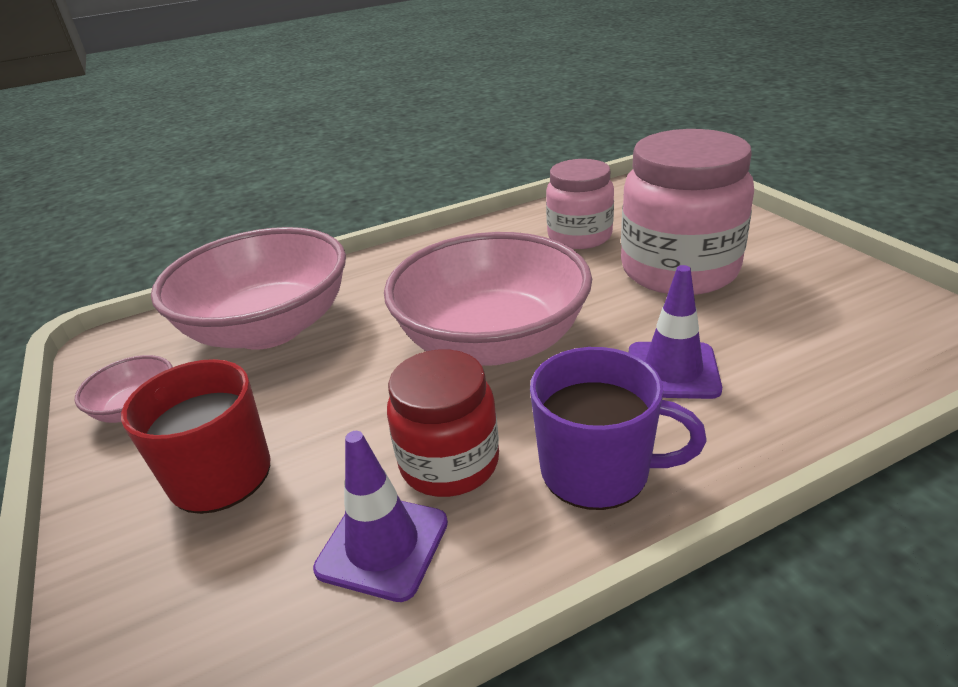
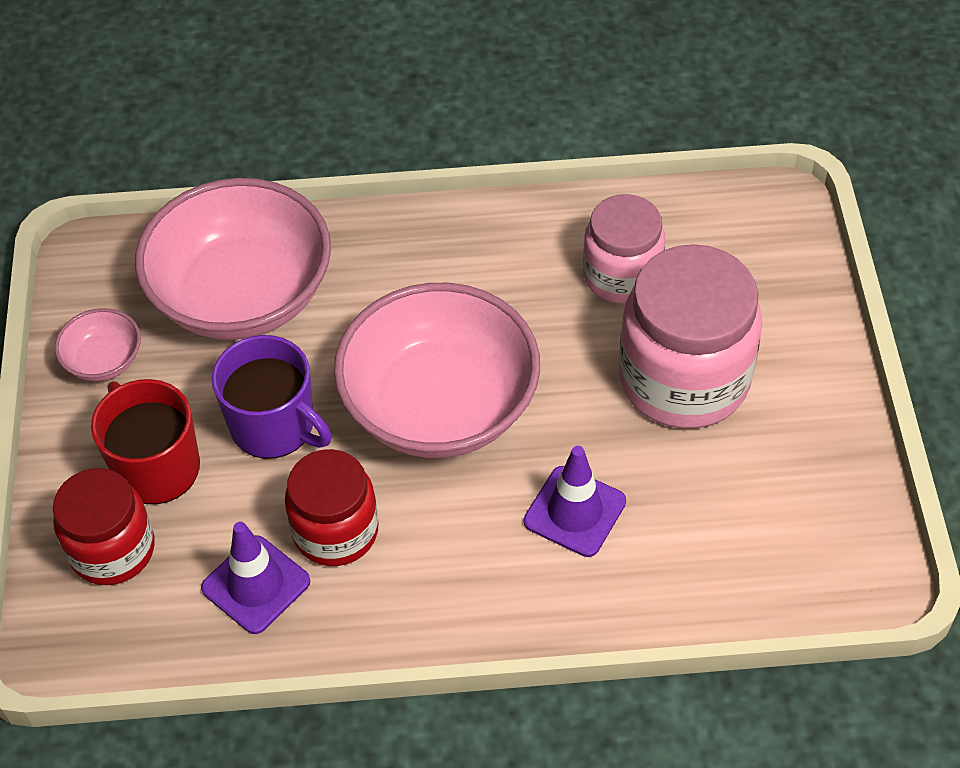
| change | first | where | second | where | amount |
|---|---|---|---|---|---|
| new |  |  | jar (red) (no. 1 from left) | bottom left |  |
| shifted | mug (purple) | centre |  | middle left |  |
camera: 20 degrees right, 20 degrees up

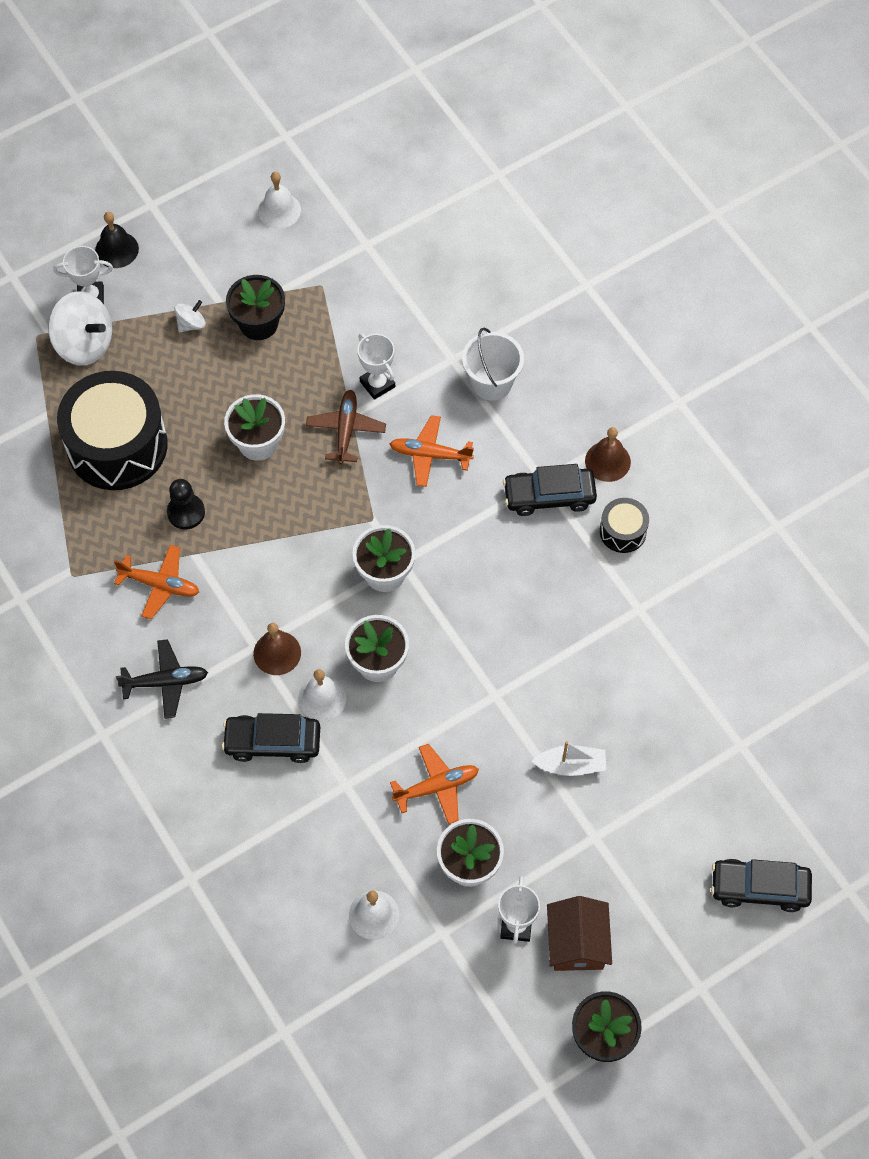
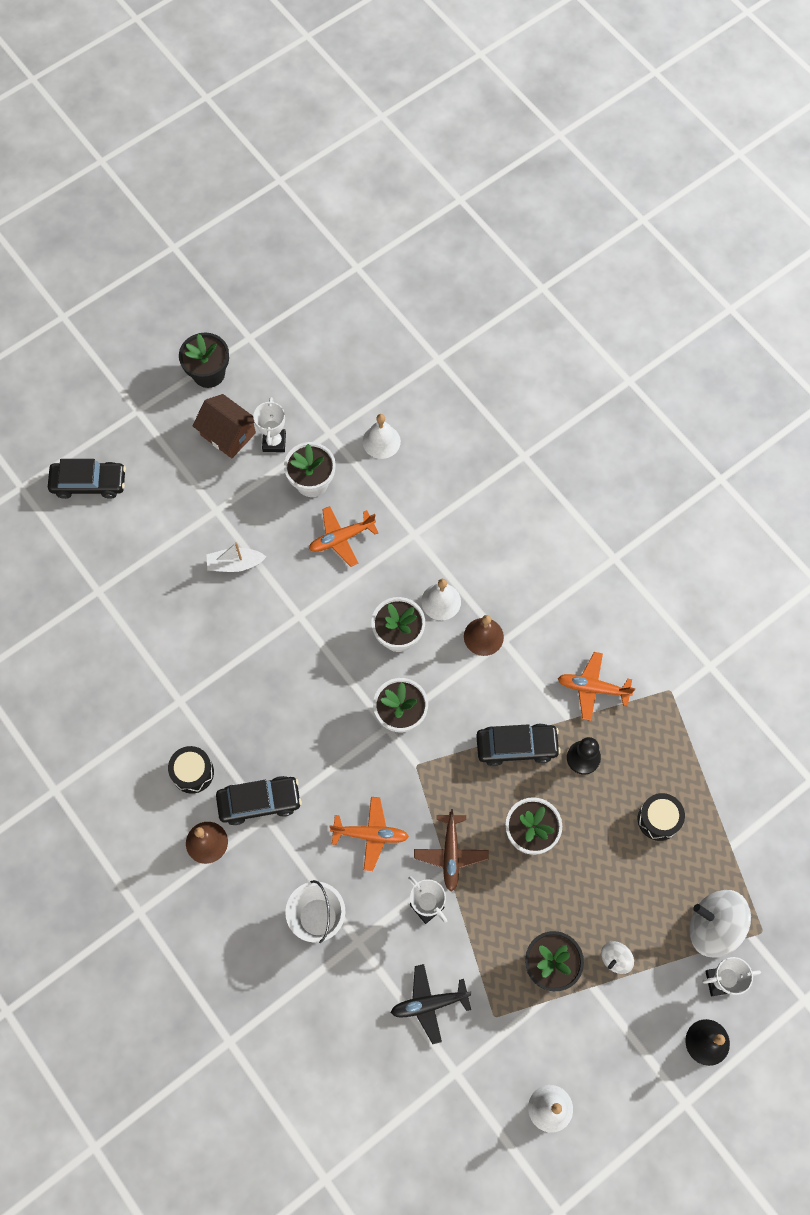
| change | first | where | second | where | amount |
|---|---|---|---|---|---|
| rotated | house (brown) | bottom centre |  | middle left | 45 degrees counterclockwise |
| shifted | plane (black) | middle left |  | bottom centre |  |
| shifted | car (black) (no. 1 from left in the first image) | middle left | car (black) (no. 3 from left) | centre |  |
| scaled | drum (black) (no. 1 from left in the first image) | middle left | drum (black) (no. 2 from left) | bottom right | x0.46 |
camera: 175 degrees right, 5 degrees up

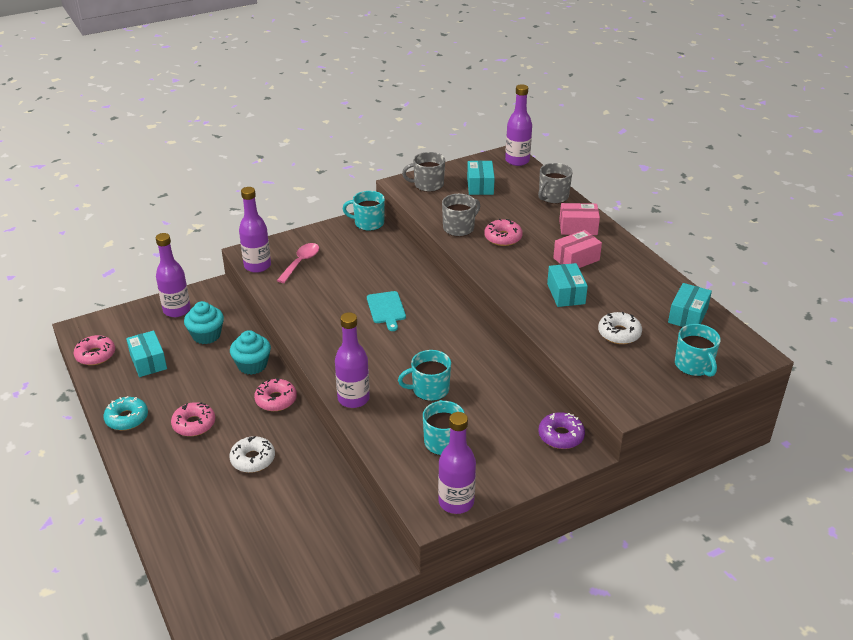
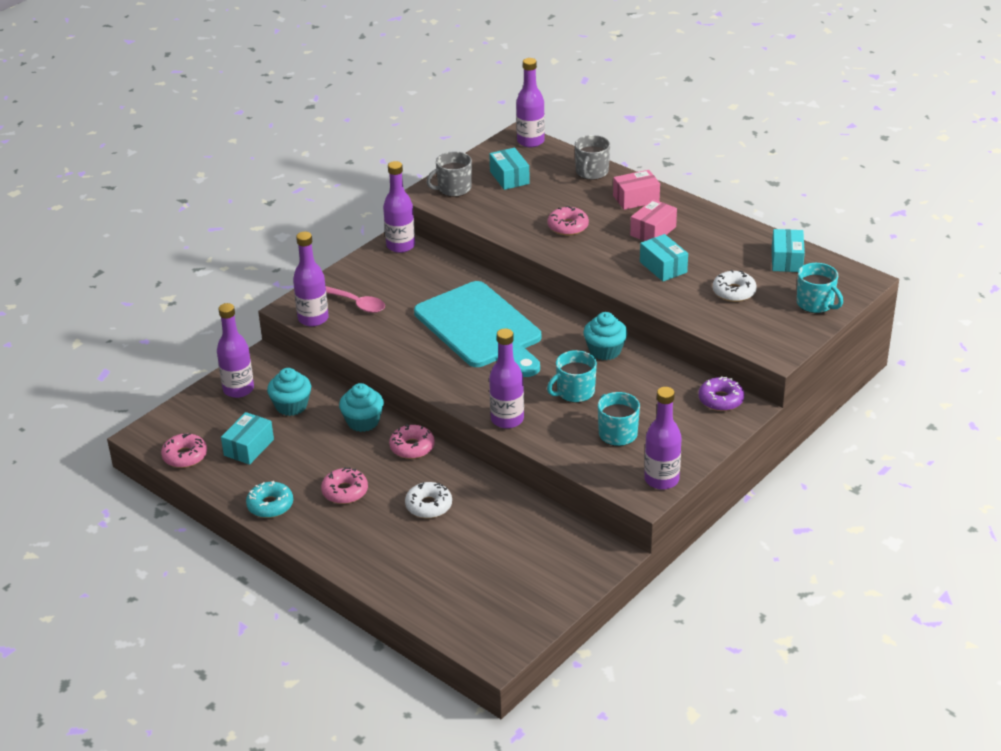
| change | first | where | second | where | amount |
|---|---|---|---|---|---|
| rotated | box (turquoise) (no. 1 from left) | middle left |  | middle left | 75 degrees clockwise |
| rotated | spoon (pink) | centre |  | centre | 120 degrees clockwise |
| swapped | mug (turquoise) (no. 1 from left) | top centre | bottle (purple) (no. 3 from left) | top centre |  |
| scaled | cutting board (turquoise) | centre |  | centre | x2.40 |
| new |  |  | cupcake (turquoise) (no. 3 from left) | centre |  |
| gone | mug (grey) (no. 2 from left) | centre |  |  |  |
camera: 20 degrees left, 0 degrees up

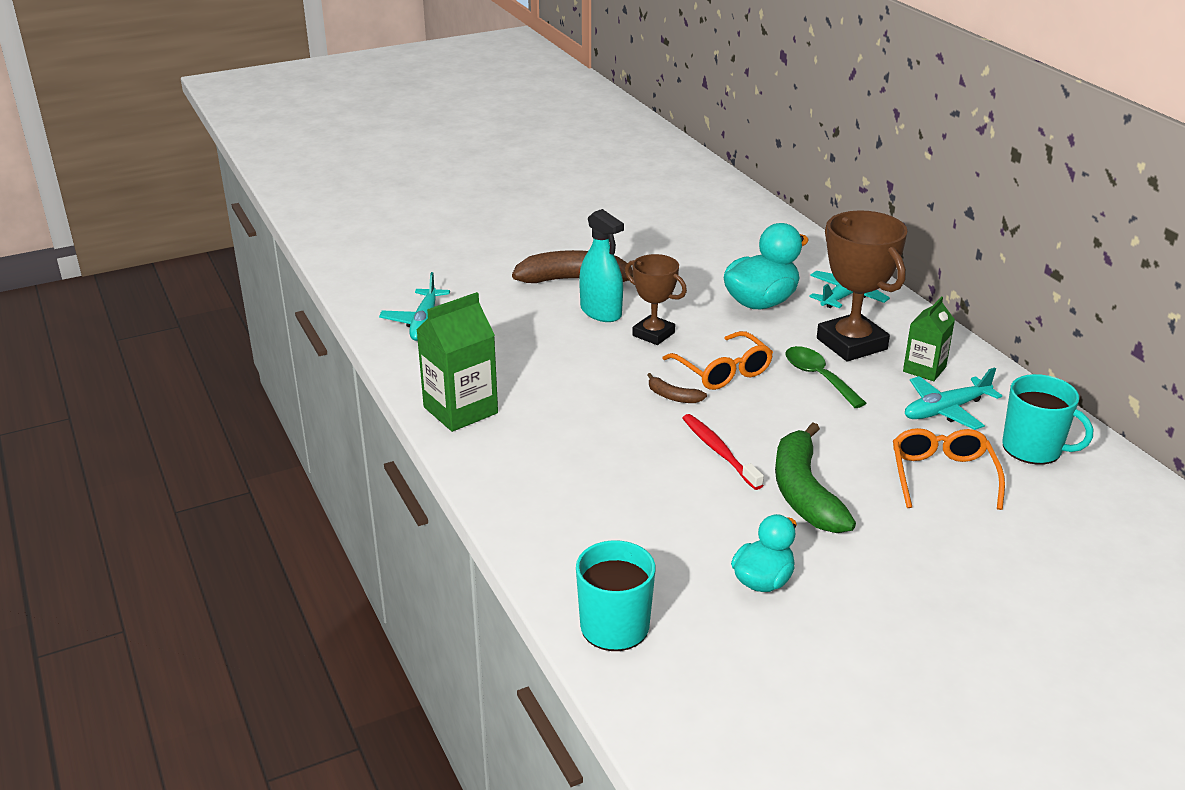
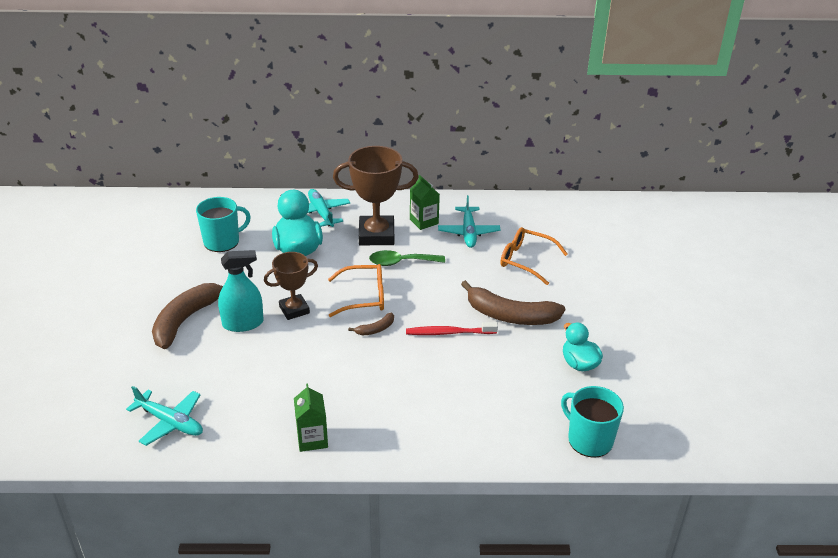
| change | first | where | second | where | amount |
|---|---|---|---|---|---|
| shifted | mug (turquoise) (no. 2 from left in the first image) | middle right | mug (turquoise) (no. 1 from left) | middle left |  |
| scaled | carton (green) (no. 1 from left) | centre |  | bottom centre | x0.63 |
| repainted | banana (green) | middle right | banana (brown) (no. 3 from left) | centre |  |
camera: 65 degrees left, 5 degrees up

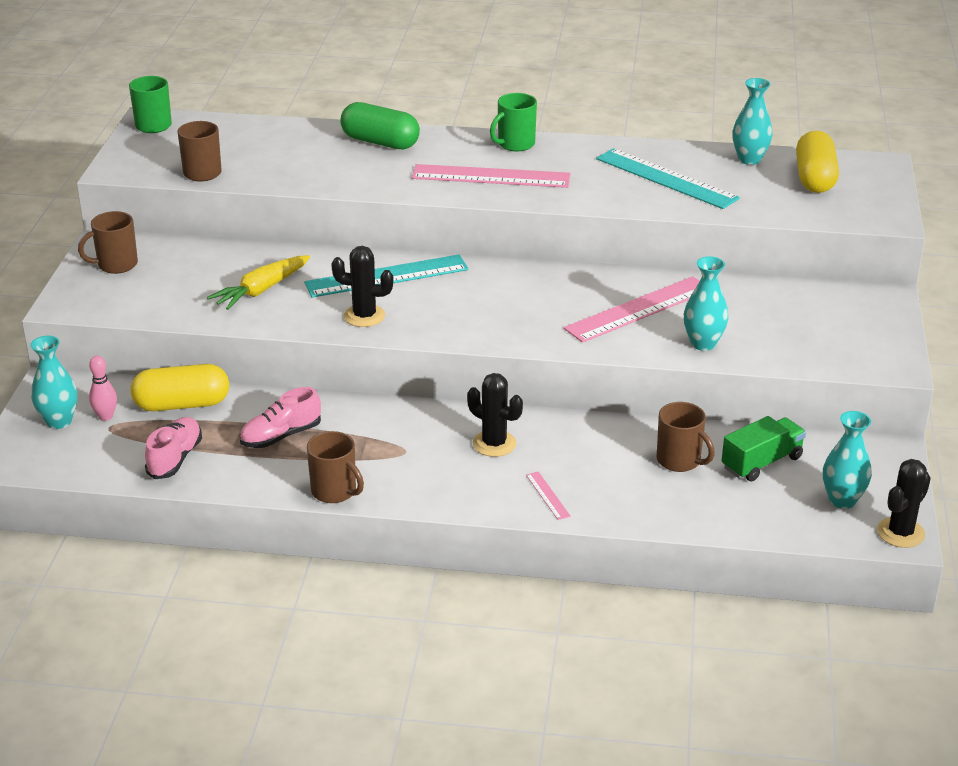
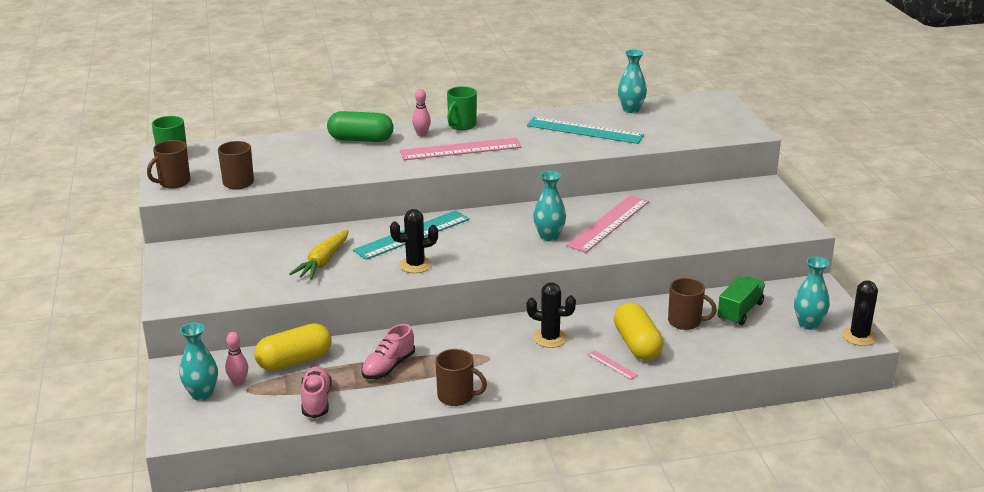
| change | first | where | second | where | amount |
|---|---|---|---|---|---|
| shifted | mug (brown) (no. 1 from left) | top left |  | middle left |  |
| new |  |  | bowling pin (pink) (no. 2 from left) | top centre |  |
| shifted | vase (turquoise) (no. 2 from left) | middle right |  | centre |  |
| shifted | capsule (yellow) (no. 2 from left) | top right |  | bottom centre |  |
camera: 20 degrees left, 5 degrees down

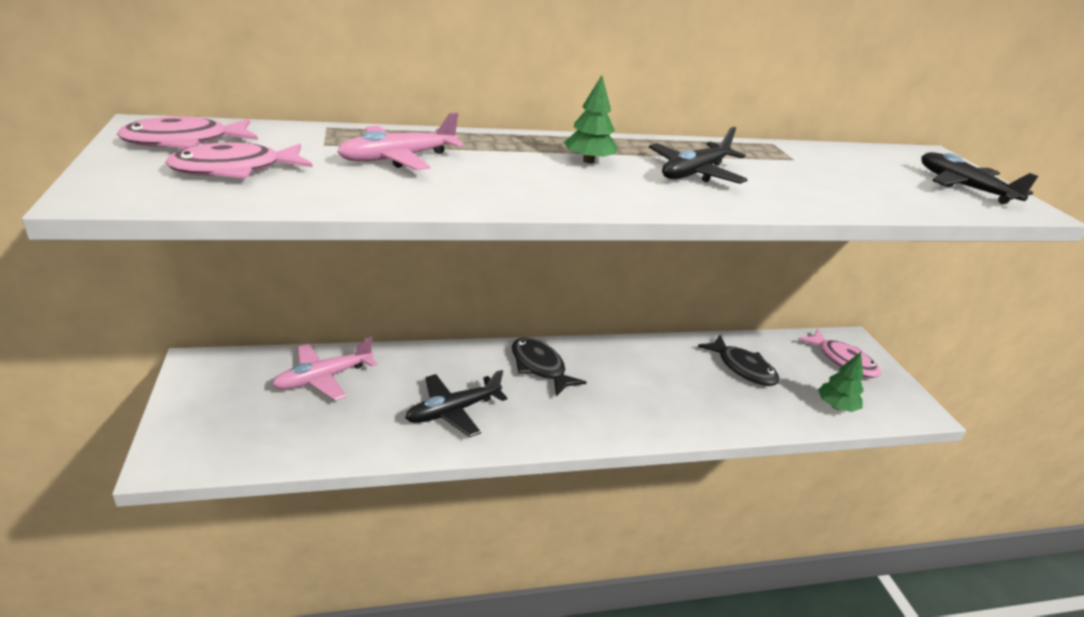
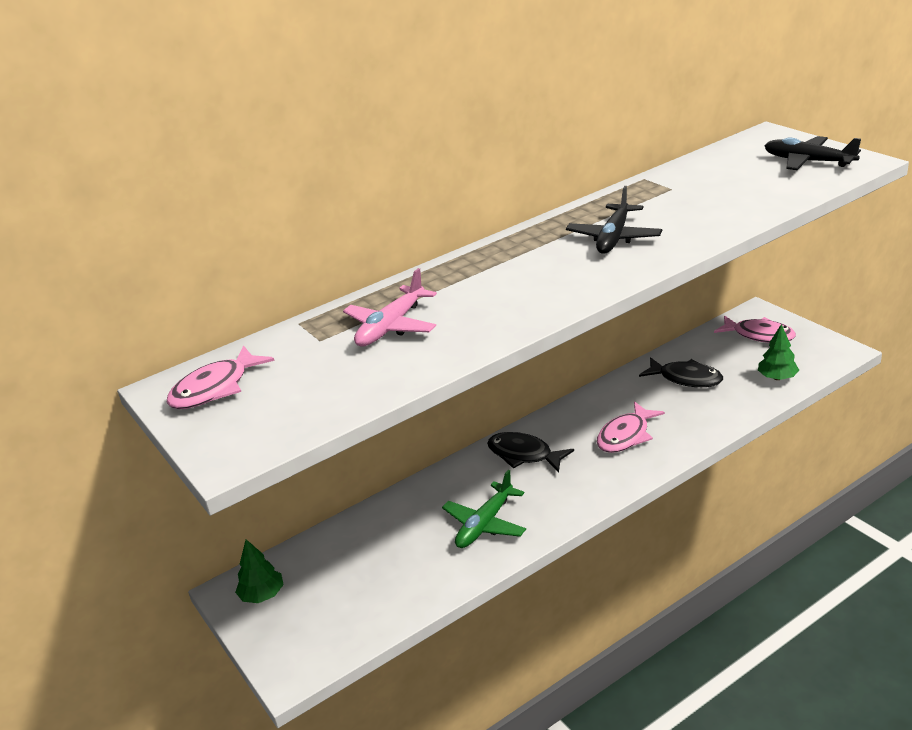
| change | first | where | second | where | amount |
|---|---|---|---|---|---|
| shifted | tree (green) (no. 1 from left) | top centre |  | bottom left |  |
| repainted | plane (black) (no. 1 from left) | centre | plane (green) | bottom centre |  |
| shifted | fish (pink) (no. 2 from left) | top left |  | middle right |  |
| gone | plane (pink) (no. 1 from left) | middle left |  |  |  |
camera: 15 degrees left, 0 degrees up

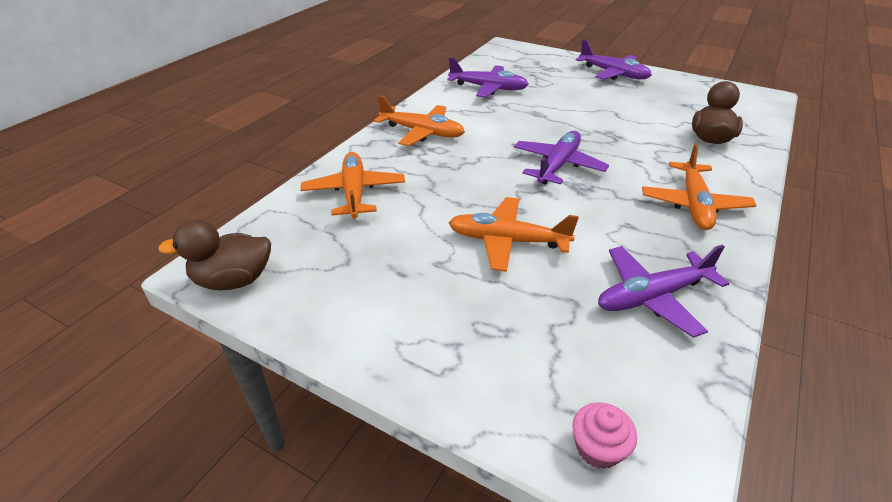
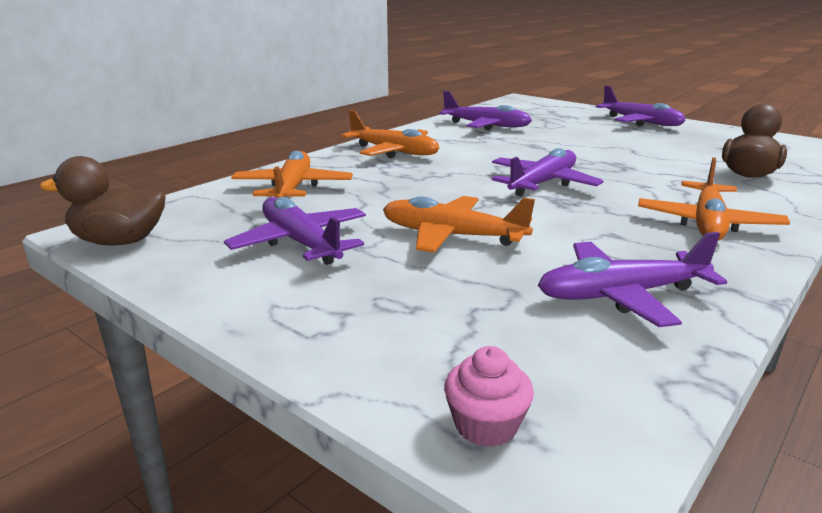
| change | first | where | second | where | amount |
|---|---|---|---|---|---|
| new |  |  | plane (purple) (no. 1 from left) | centre |  |
camera: 10 degrees right, 15 degrees down

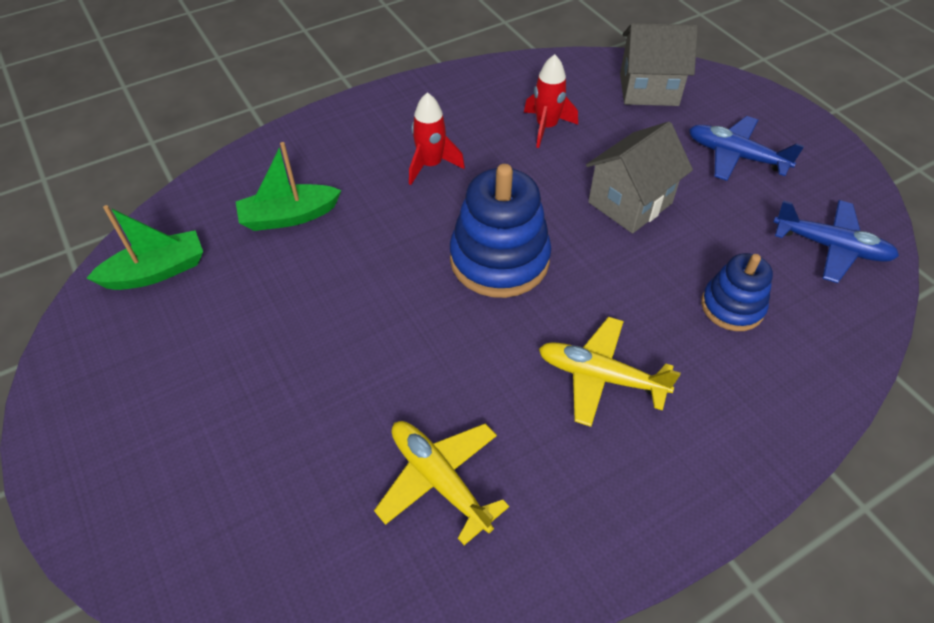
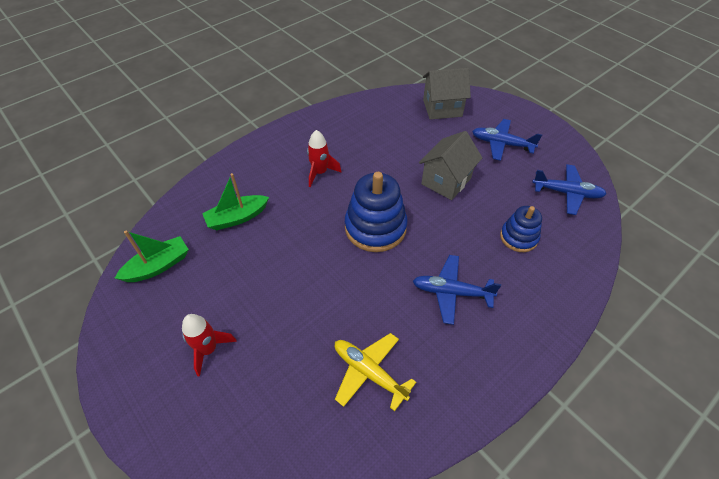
| change | first | where | second | where | amount |
|---|---|---|---|---|---|
| shifted | rocket (red) (no. 2 from left in the first image) | top centre | rocket (red) (no. 1 from left) | bottom left |  |
| repainted | plane (yellow) (no. 2 from left) | centre | plane (blue) (no. 1 from left) | centre |  |
camera: 10 degrees left, 0 degrees up

